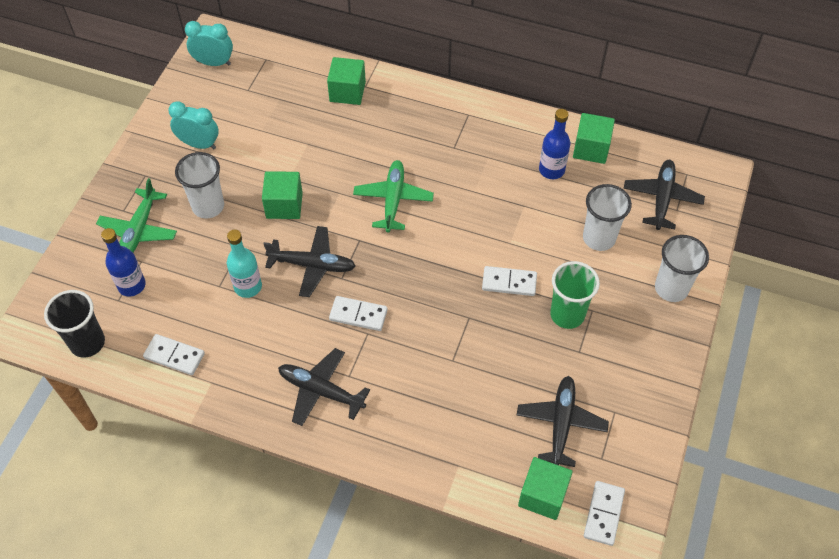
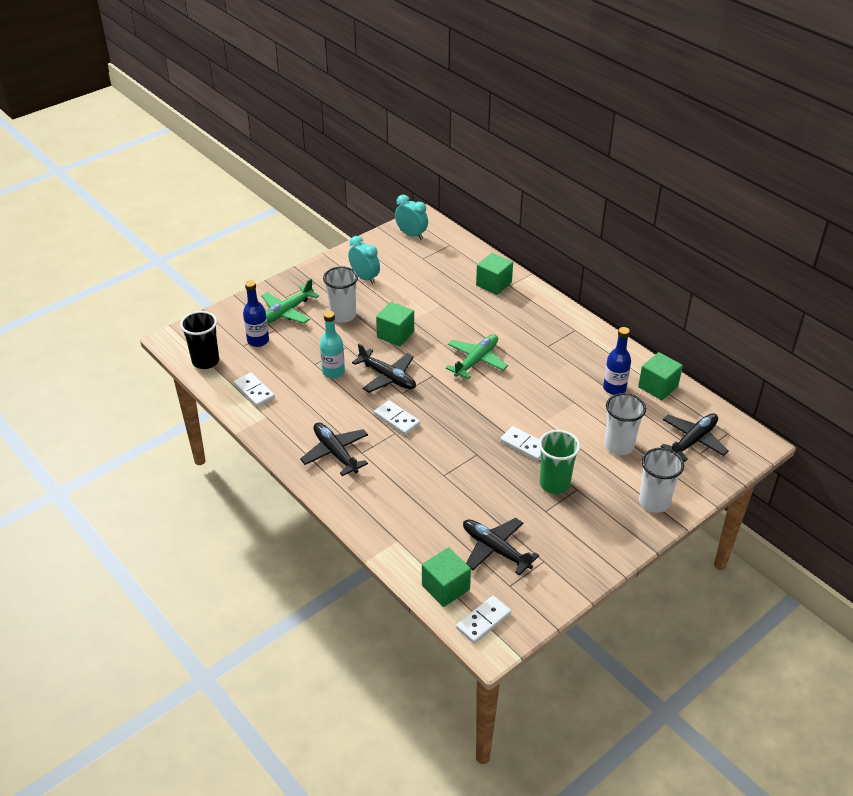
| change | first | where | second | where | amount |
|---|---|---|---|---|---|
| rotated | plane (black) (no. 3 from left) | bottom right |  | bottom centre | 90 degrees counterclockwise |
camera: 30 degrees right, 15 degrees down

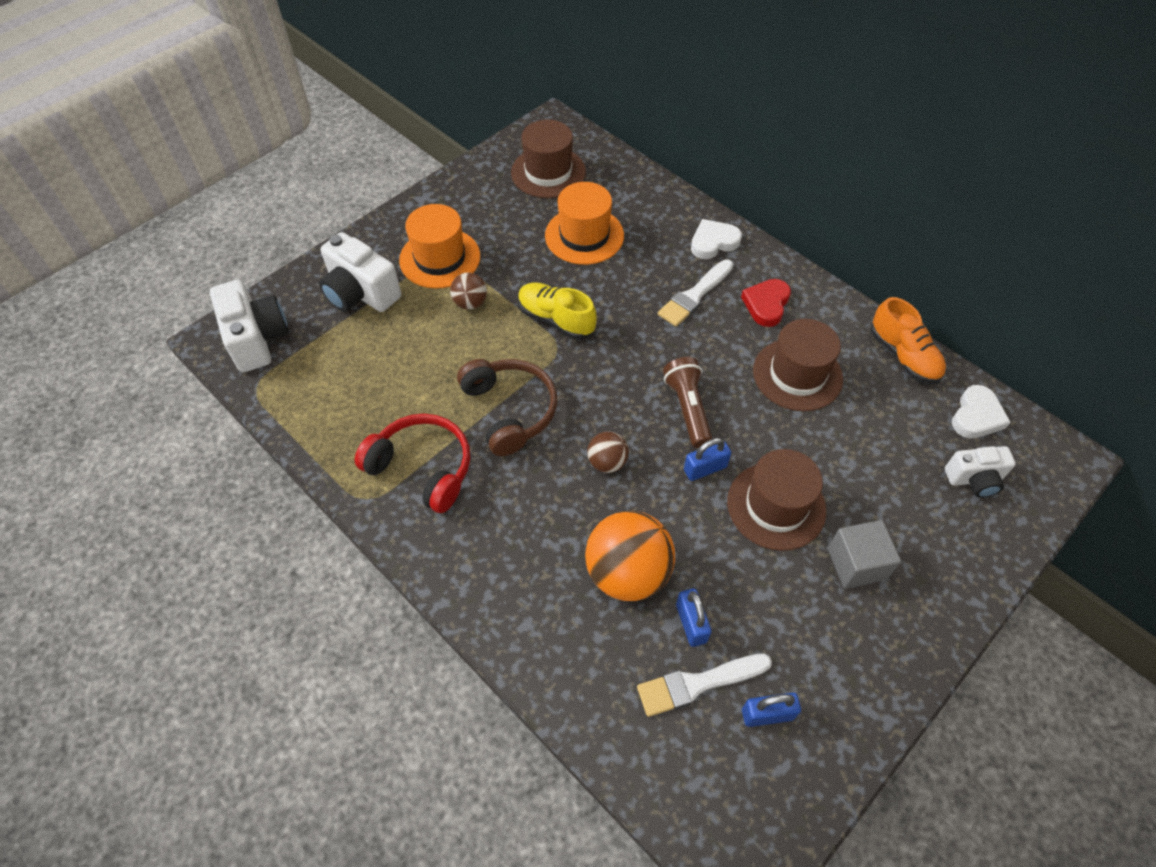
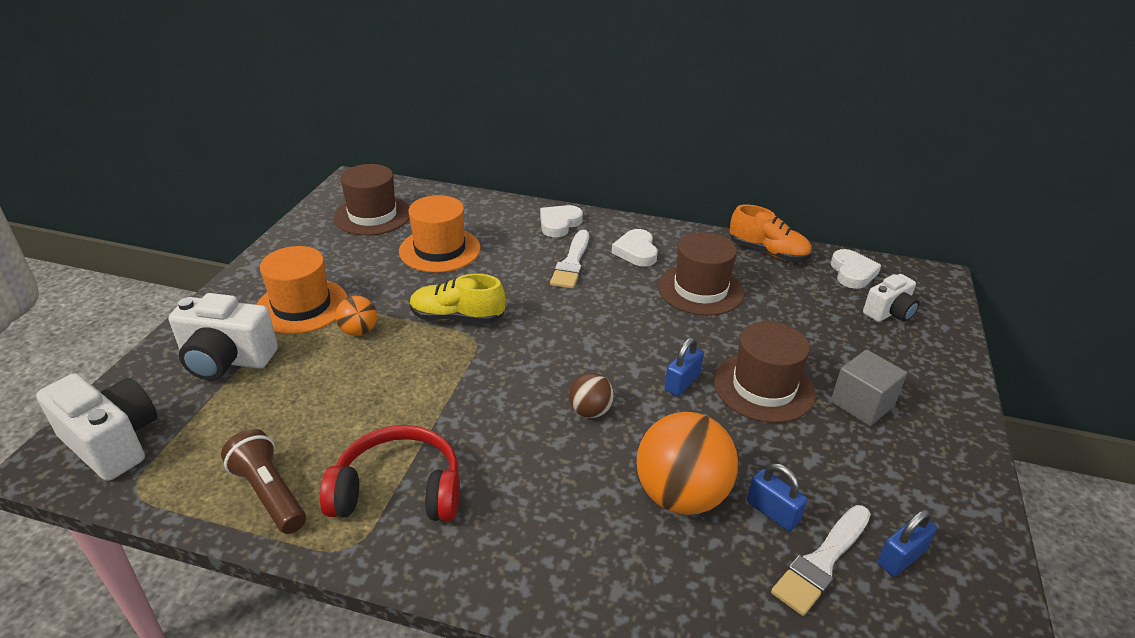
| change | first | where | second | where | amount |
|---|---|---|---|---|---|
| shifted | flashlight (brown) | centre |  | bottom left |  |
| repainted | ball (brown) (no. 1 from left) | centre | ball (orange) (no. 1 from left) | middle left |  |
| repainted | heart (red) | centre | heart (white) (no. 2 from left) | centre |  |
| gone | headphones (brown) | centre |  |  |  |
camera: 30 degrees left, 20 degrees down

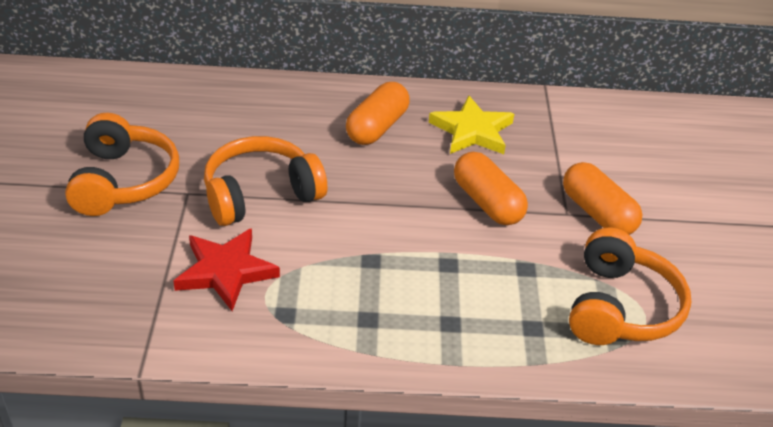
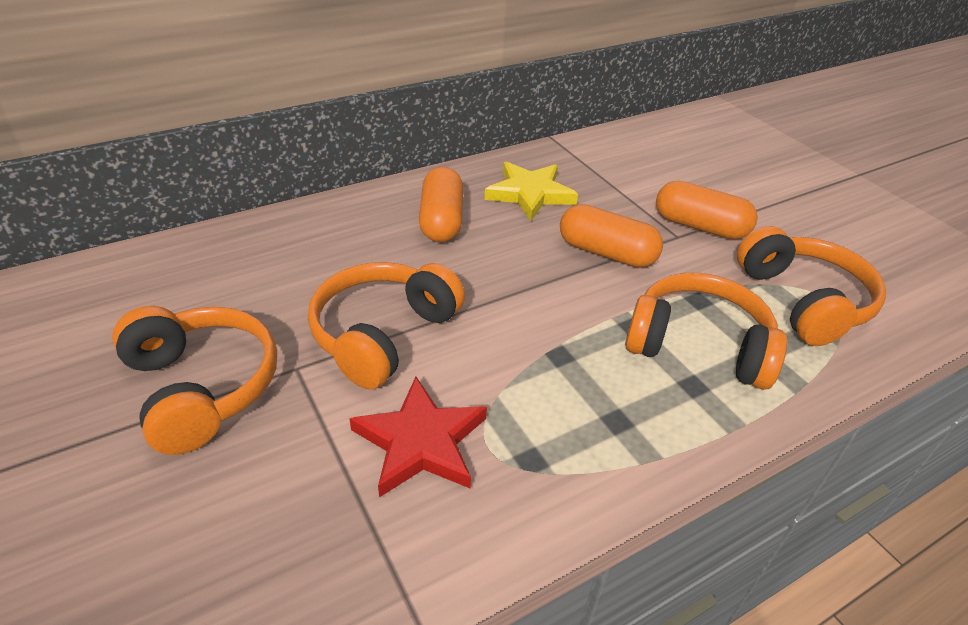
| change | first | where | second | where | amount |
|---|---|---|---|---|---|
| new |  |  | headphones (orange) (no. 3 from left) | middle right |  |
camera: 30 degrees left, 0 degrees up

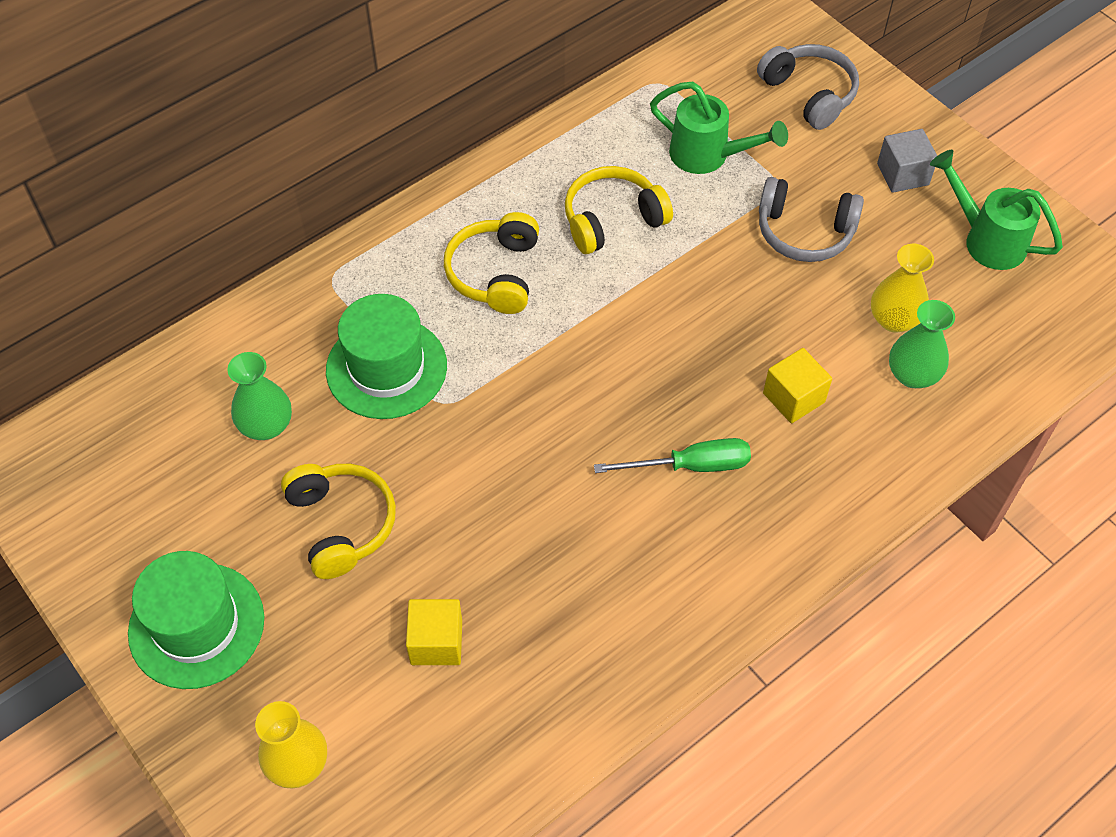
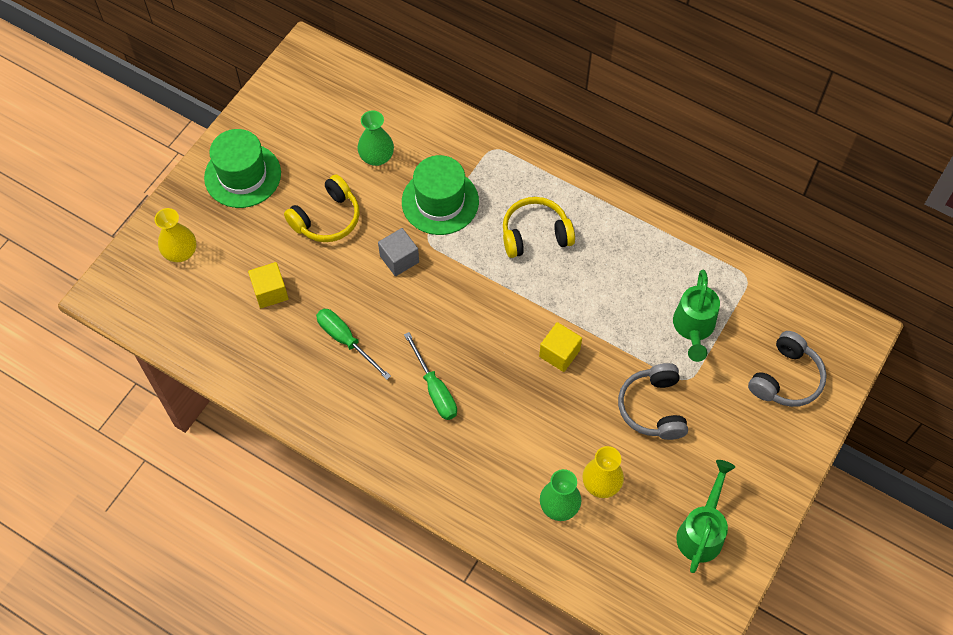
| change | first | where | second | where | amount |
|---|---|---|---|---|---|
| new |  |  | screwdriver (green) (no. 1 from left) | centre |  |
| shifted | cube (grey) | top right |  | centre |  |
| shifted | cube (yellow) (no. 2 from left) | middle right |  | centre |  |
| gone | headphones (yellow) (no. 3 from left) | top centre |  |  |  |
camera: 70 degrees right, 5 degrees up

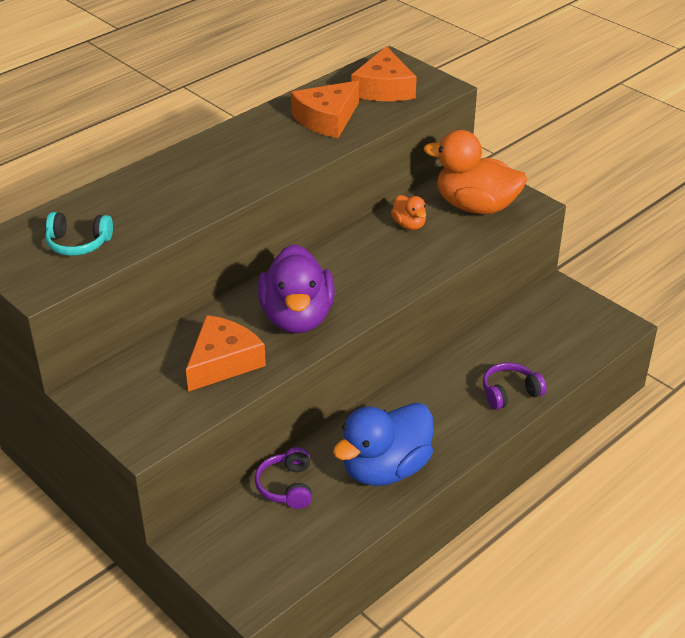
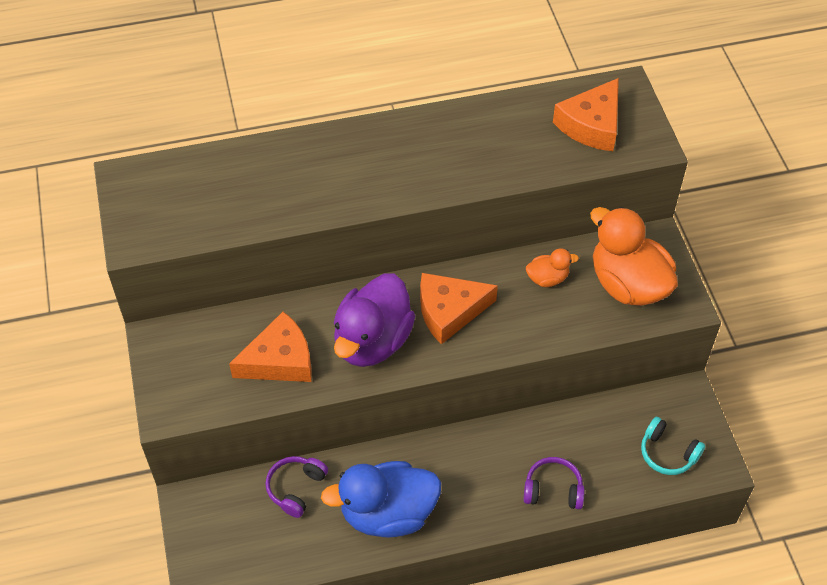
| change | first | where | second | where | amount |
|---|---|---|---|---|---|
| shifted | cheese (orange) (no. 2 from left) | top centre |  | centre |  |
| rotated | duck (orange) (no. 1 from left) | top centre |  | middle right | 105 degrees counterclockwise |
| shifted | headphones (turquoise) | middle left |  | bottom right |  |
camera: 30 degrees right, 15 degrees up

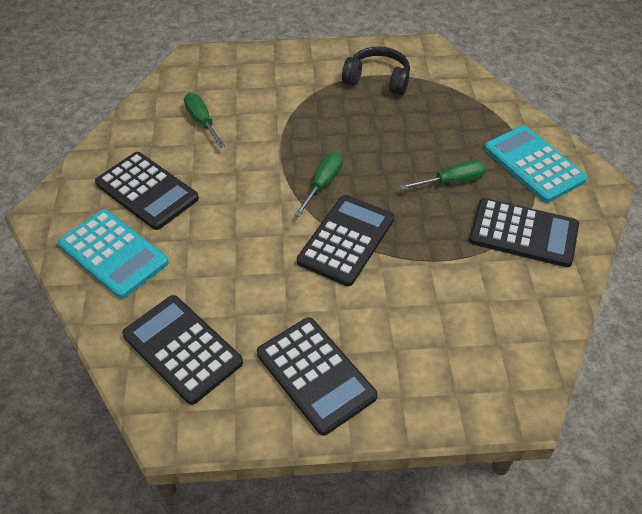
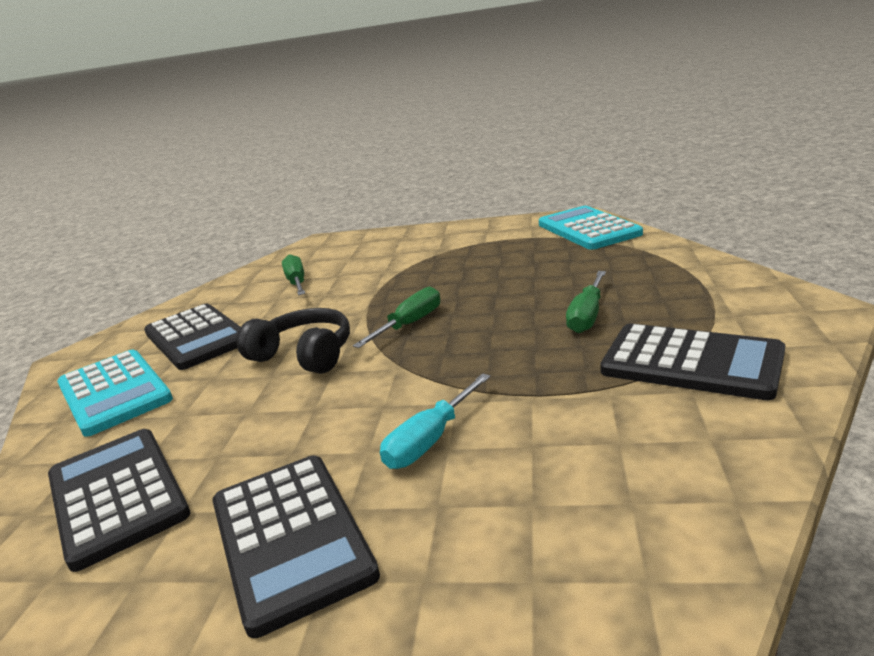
| change | first | where | second | where | amount |
|---|---|---|---|---|---|
| shifted | headphones (black) | top centre |  | centre |  |
| new |  |  | screwdriver (turquoise) | centre |  |
| shifted | calculator (turquoise) (no. 2 from left) | top right |  | middle right |  |
| rotated | screwdriver (green) (no. 3 from left) | middle right |  | middle right | 120 degrees clockwise |
| gone | calculator (black) (no. 4 from left) | centre |  |  |  |
camera: 15 degrees right, 25 degrees down

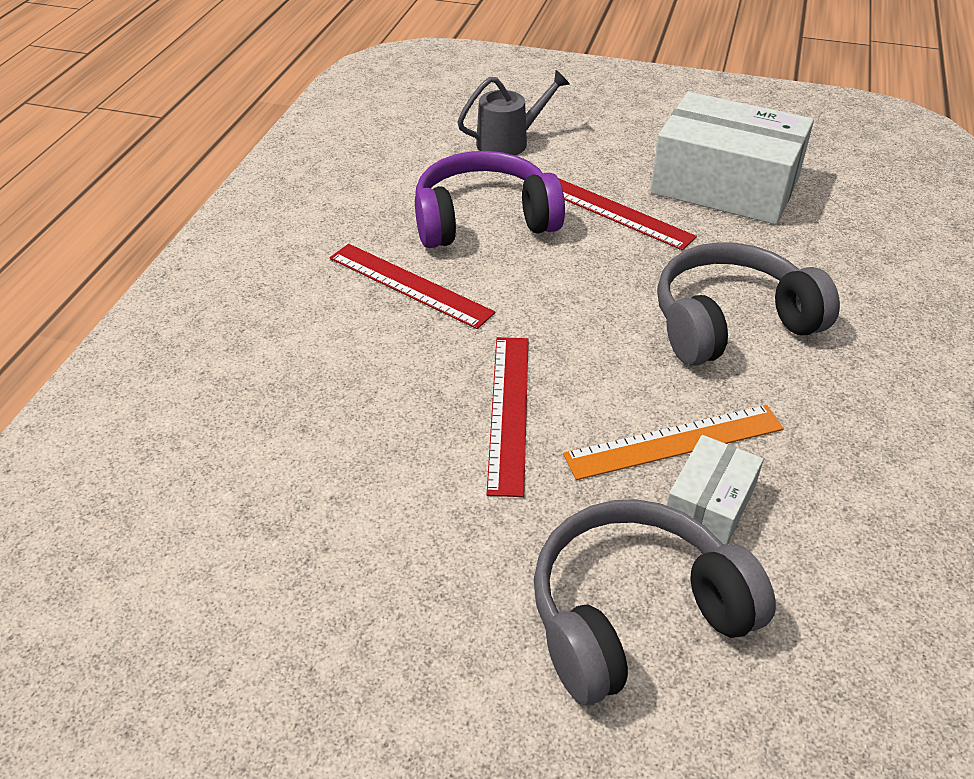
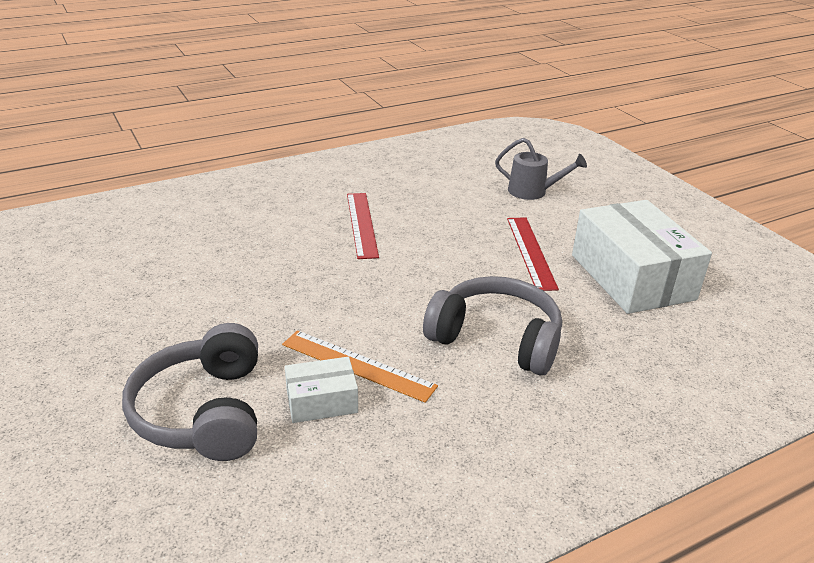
| change | first | where | second | where | amount |
|---|---|---|---|---|---|
| rotated | headphones (grey) (no. 1 from left) | bottom right |  | bottom left | 120 degrees counterclockwise |
| gone | headphones (purple) | top centre |  |  |  |
| gone | ruler (red) (no. 2 from left) | centre |  |  |  |
camera: 45 degrees right, 10 degrees down

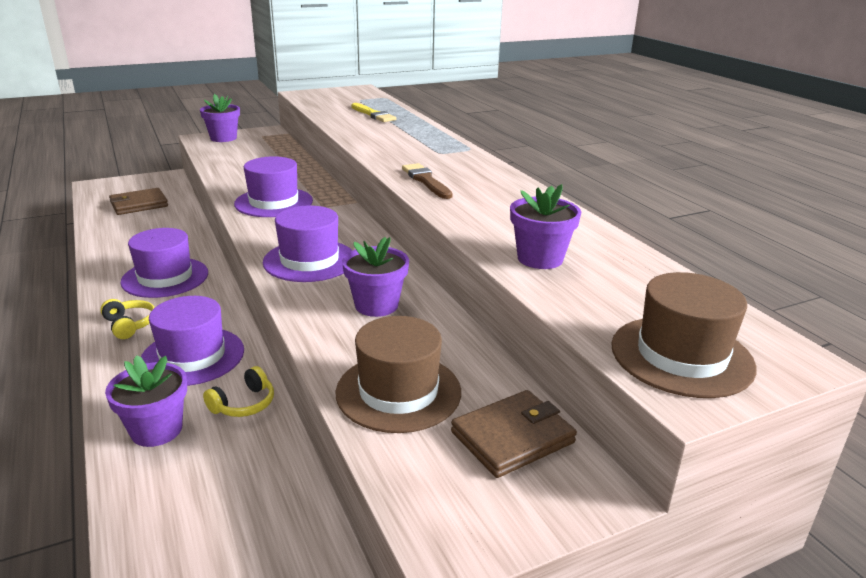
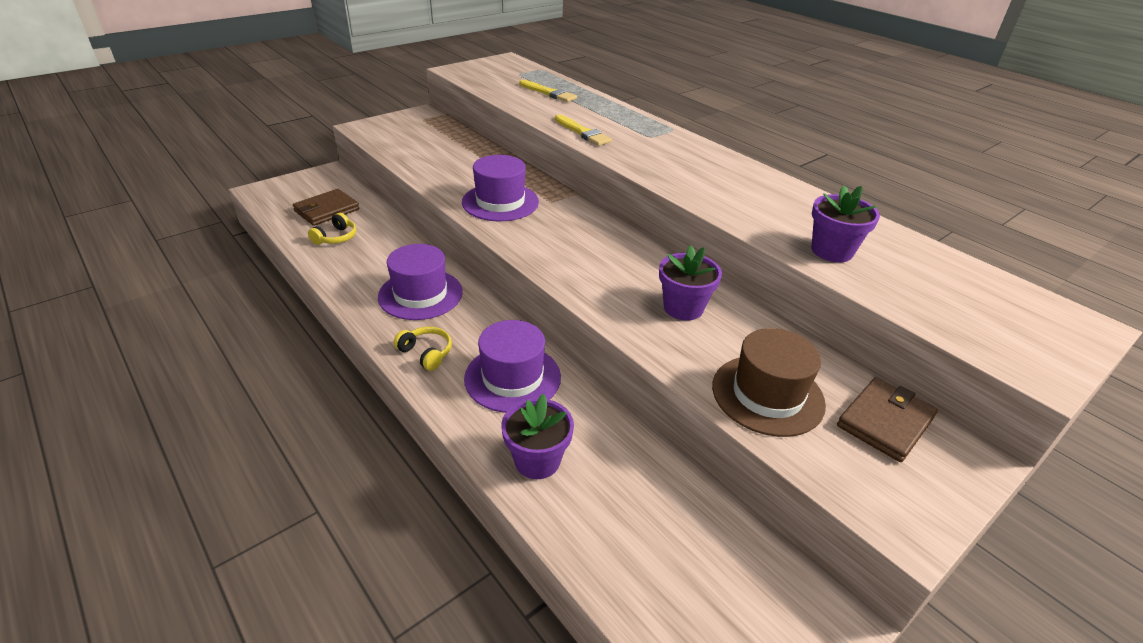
| change | first | where | second | where | amount |
|---|---|---|---|---|---|
| shifted | headphones (yellow) (no. 2 from left in the first image) | bottom left | headphones (yellow) (no. 1 from left) | middle left |  |
| new |  |  | brush (yellow) (no. 2 from left) | top centre |  |
| gone | flower pot (purple) (no. 2 from left) | top left |  |  |  |
| gone | hat (purple) (no. 4 from left) | centre |  |  |  |
| gone | brush (brown) | top centre |  |  |  |
| gone | hat (brown) (no. 2 from left) | middle right |  |  |  |
camera: 15 degrees left, 10 degrees up

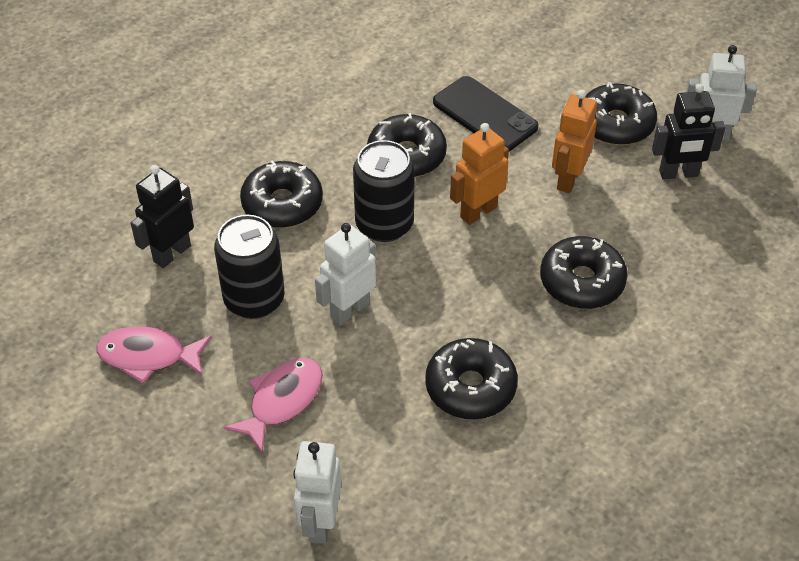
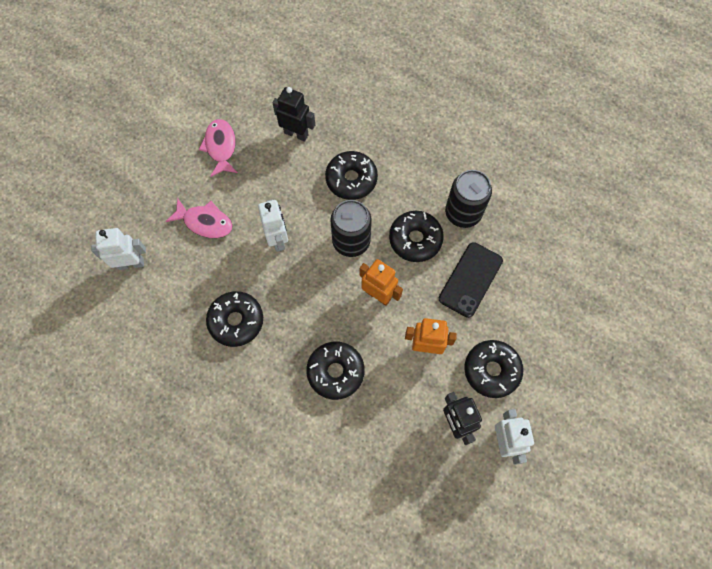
| change | first | where | second | where | amount |
|---|---|---|---|---|---|
| rotated | robot (white) (no. 2 from left) | centre |  | centre | 45 degrees clockwise |
| shifted | can (black) (no. 1 from left in the first image) | middle left | can (black) (no. 2 from left) | centre |  |
camera: 75 degrees right, 20 degrees up

